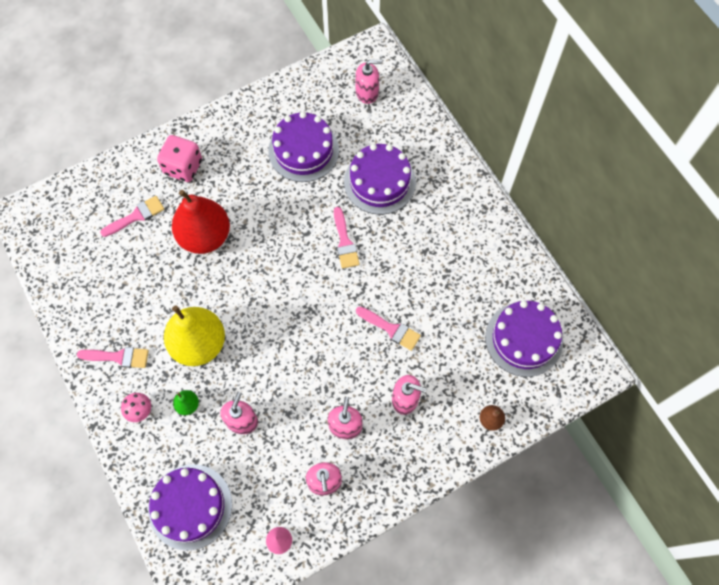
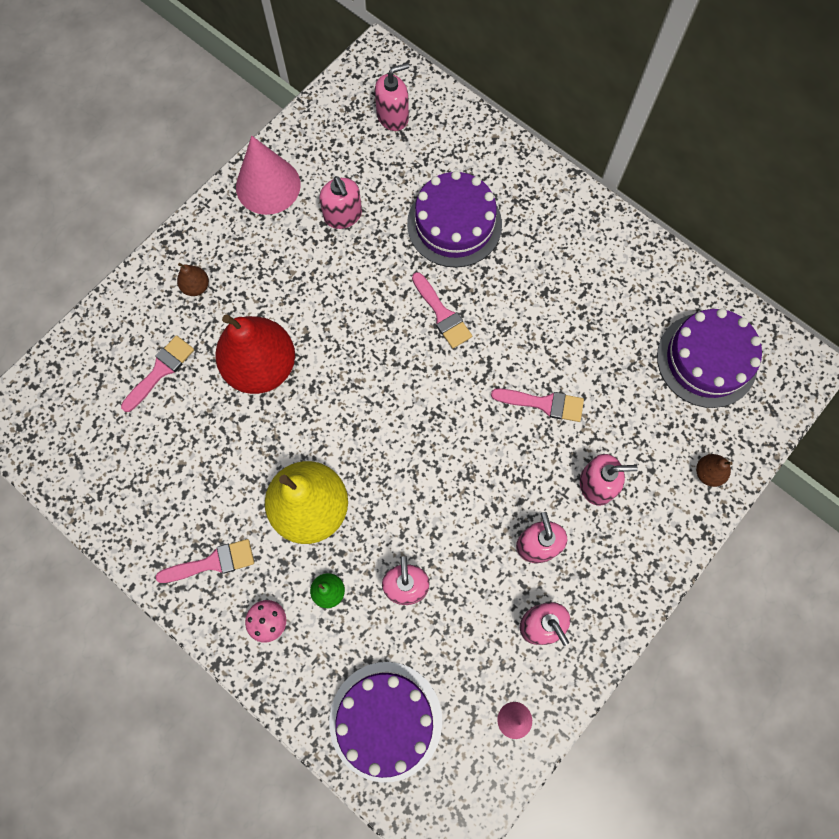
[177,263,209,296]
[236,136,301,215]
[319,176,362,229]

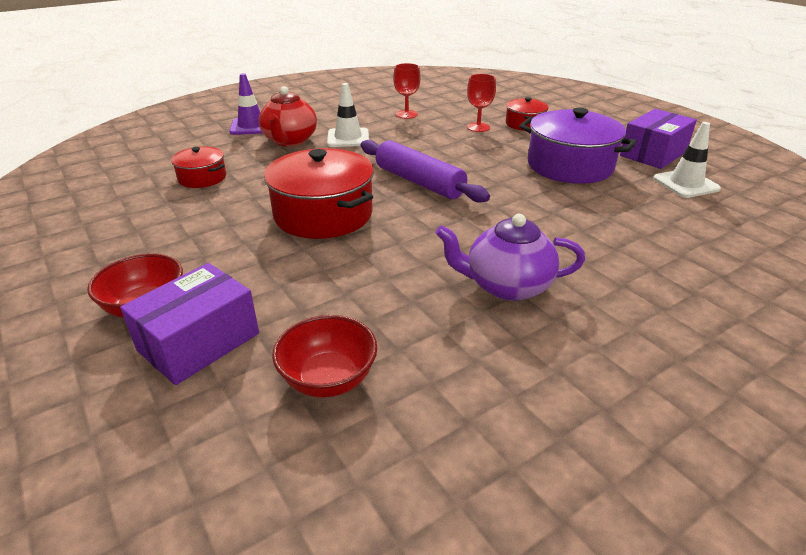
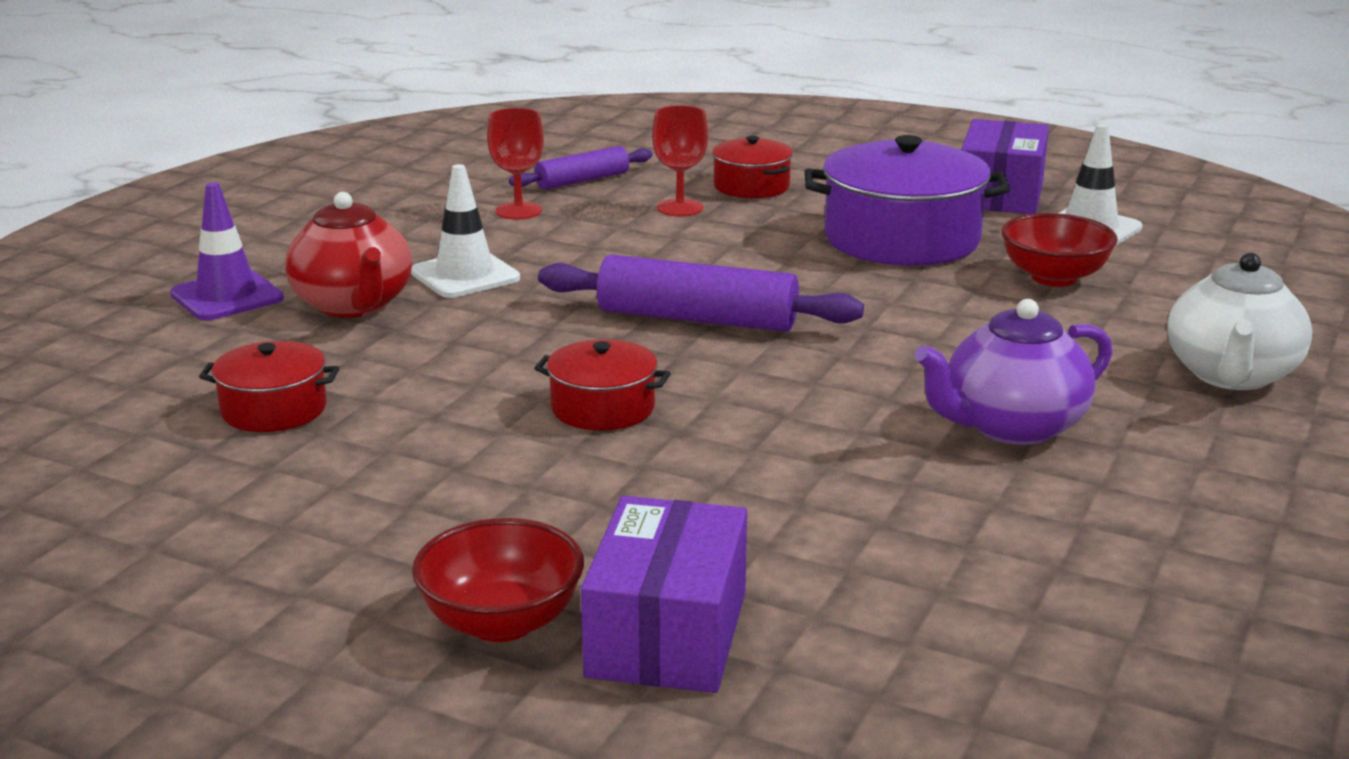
[509,146,653,190]
[534,339,671,430]
[1001,213,1118,287]
[1168,253,1312,390]

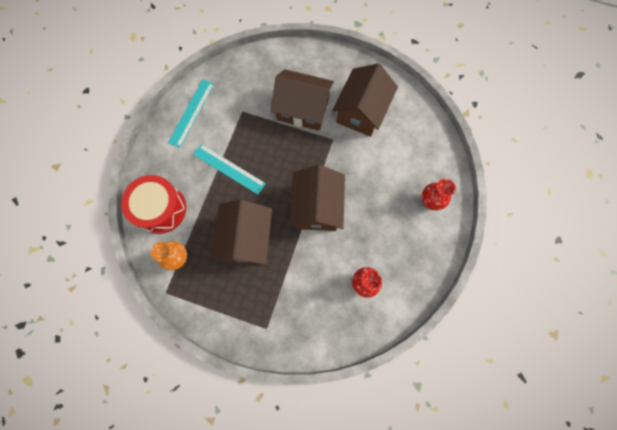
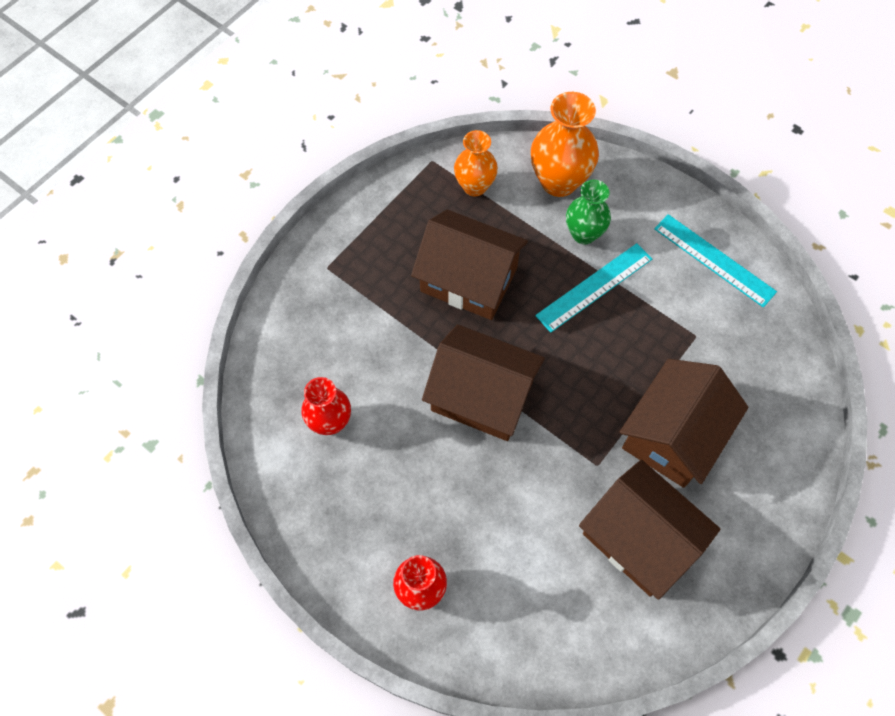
[531,92,599,197]
[566,180,611,244]

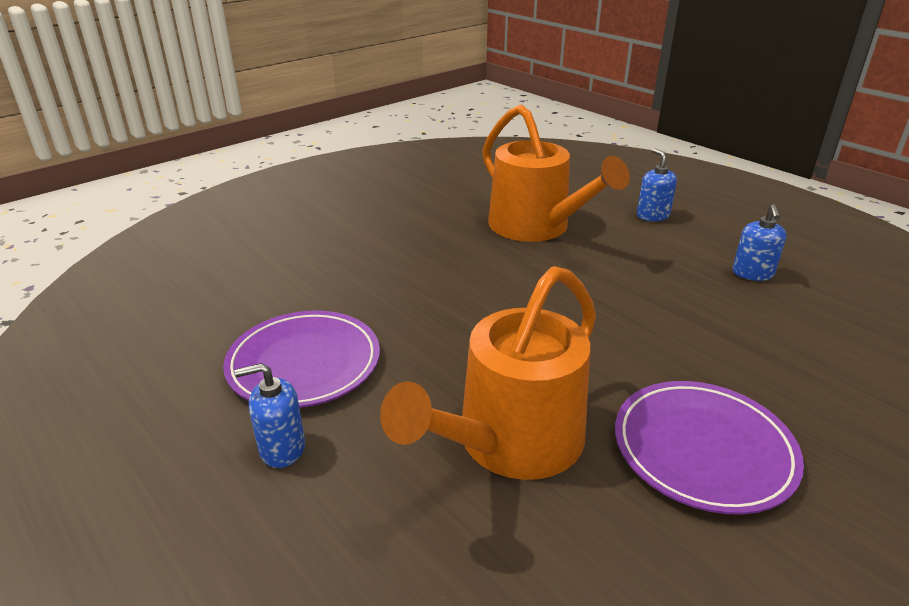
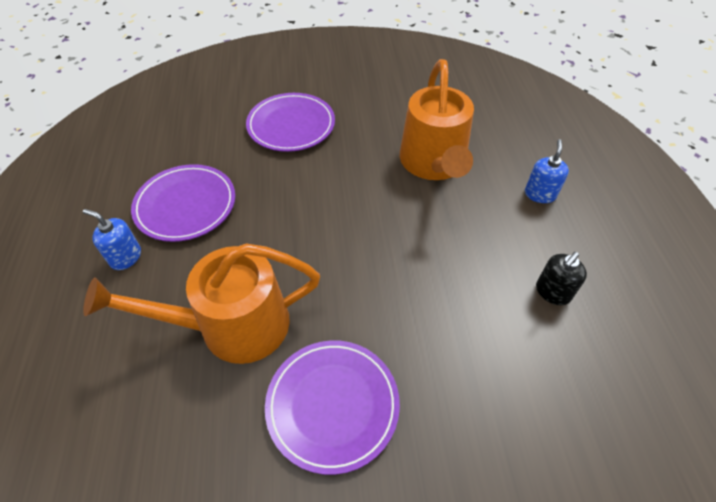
[246,93,335,152]
[536,252,587,305]

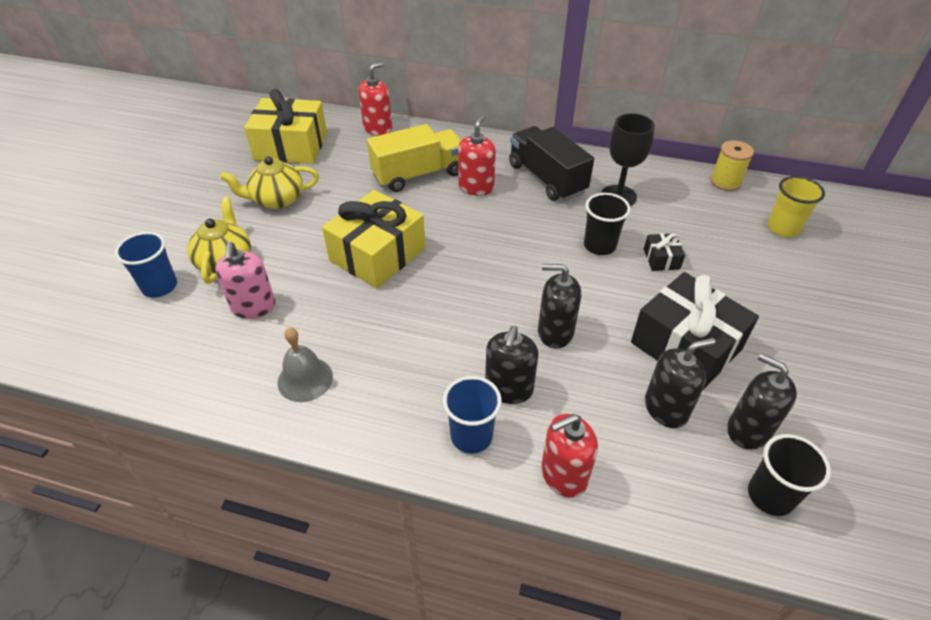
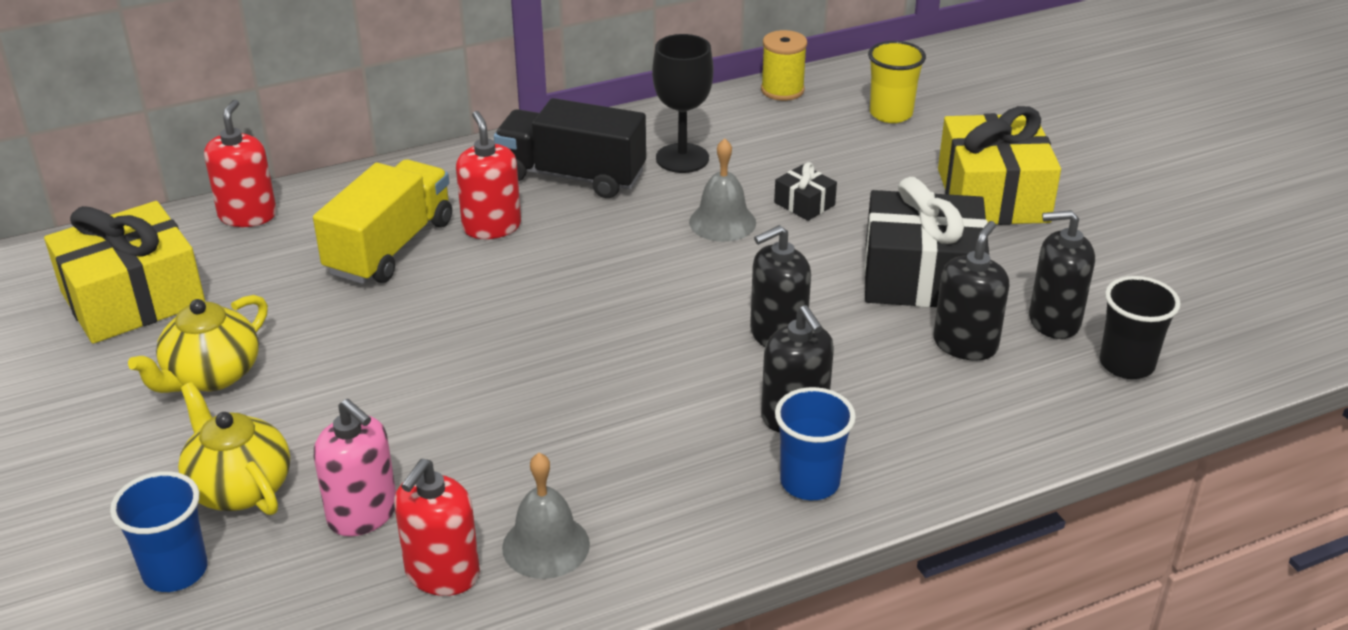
[394,459,480,596]
[689,138,756,242]
[938,106,1061,225]

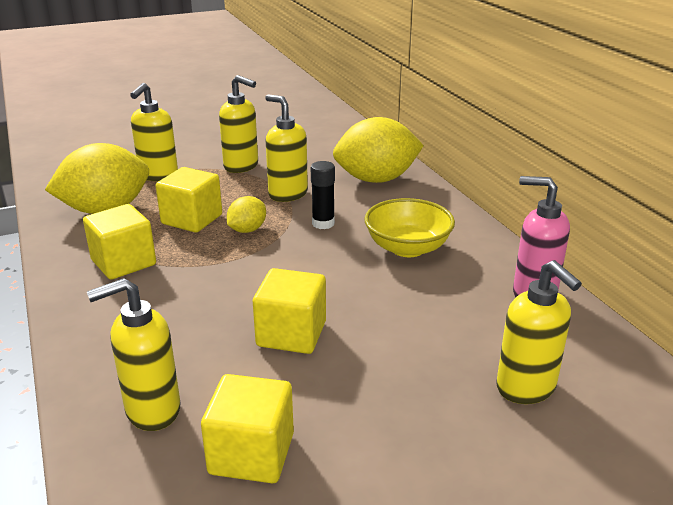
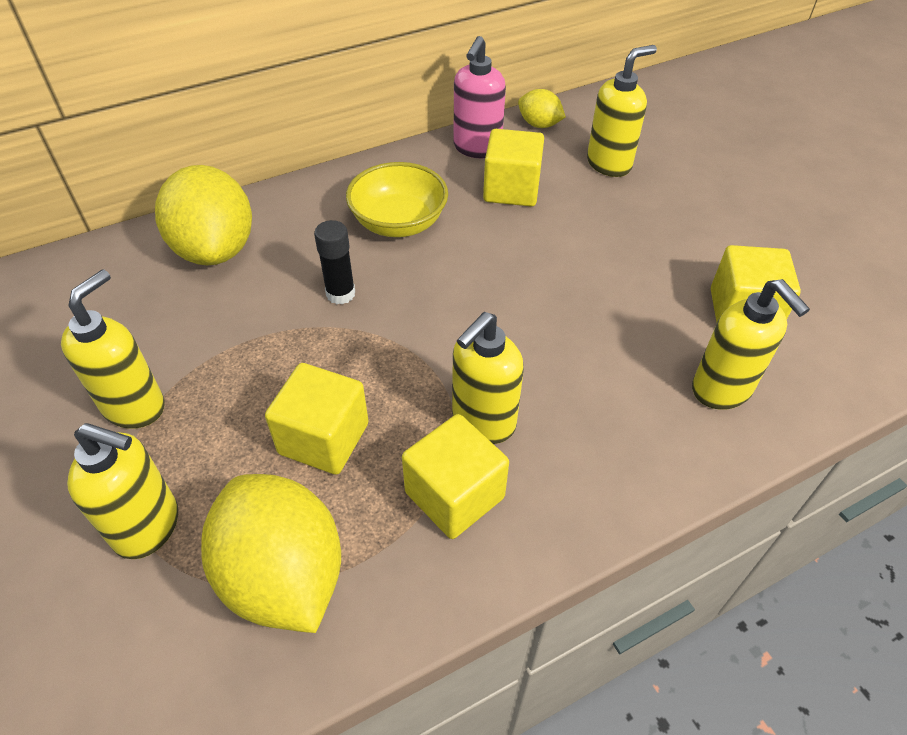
[452,312,524,444]
[483,129,544,206]
[518,89,566,128]

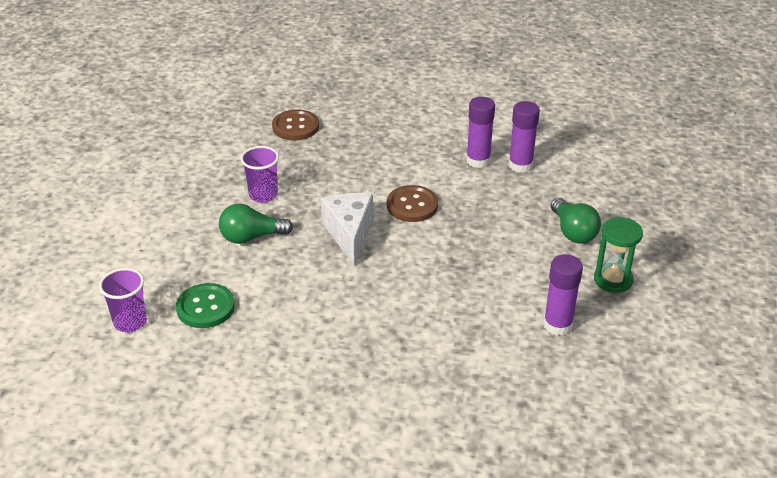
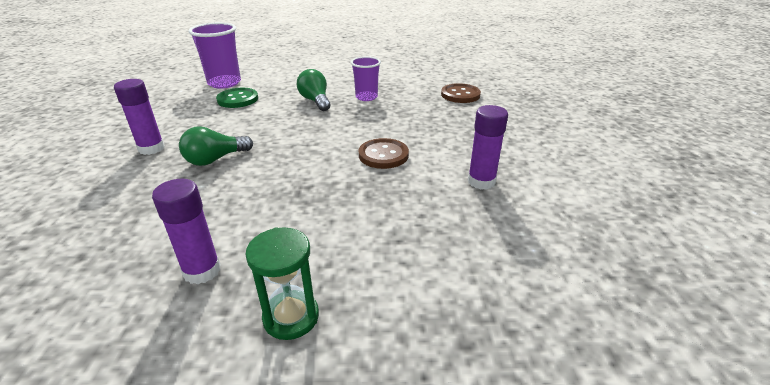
[114,79,165,155]
[179,126,253,166]
[189,22,241,89]
[321,193,373,266] (first image)

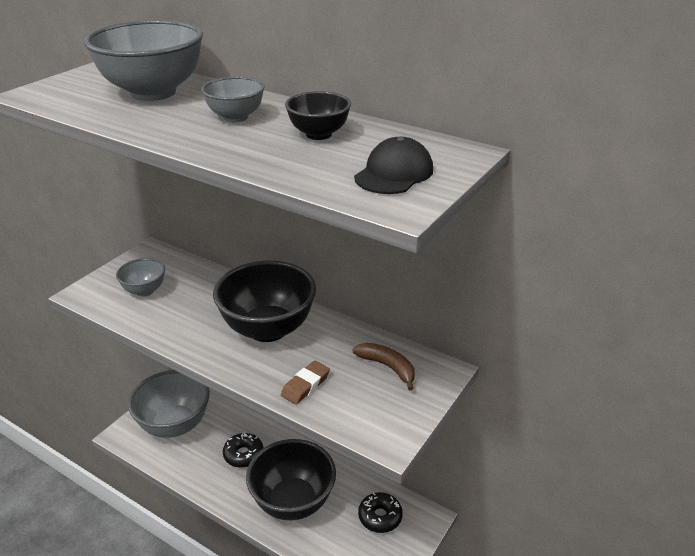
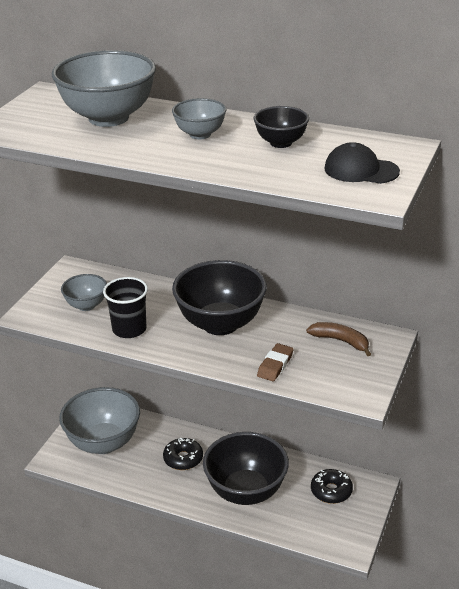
[103,277,148,338]
[324,142,400,184]

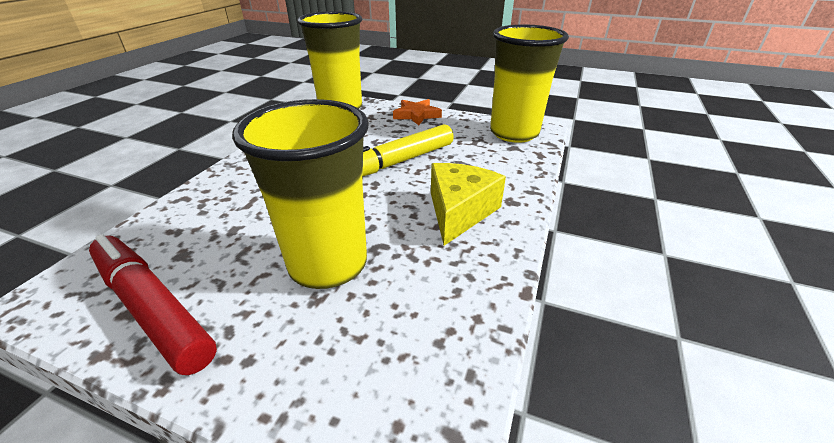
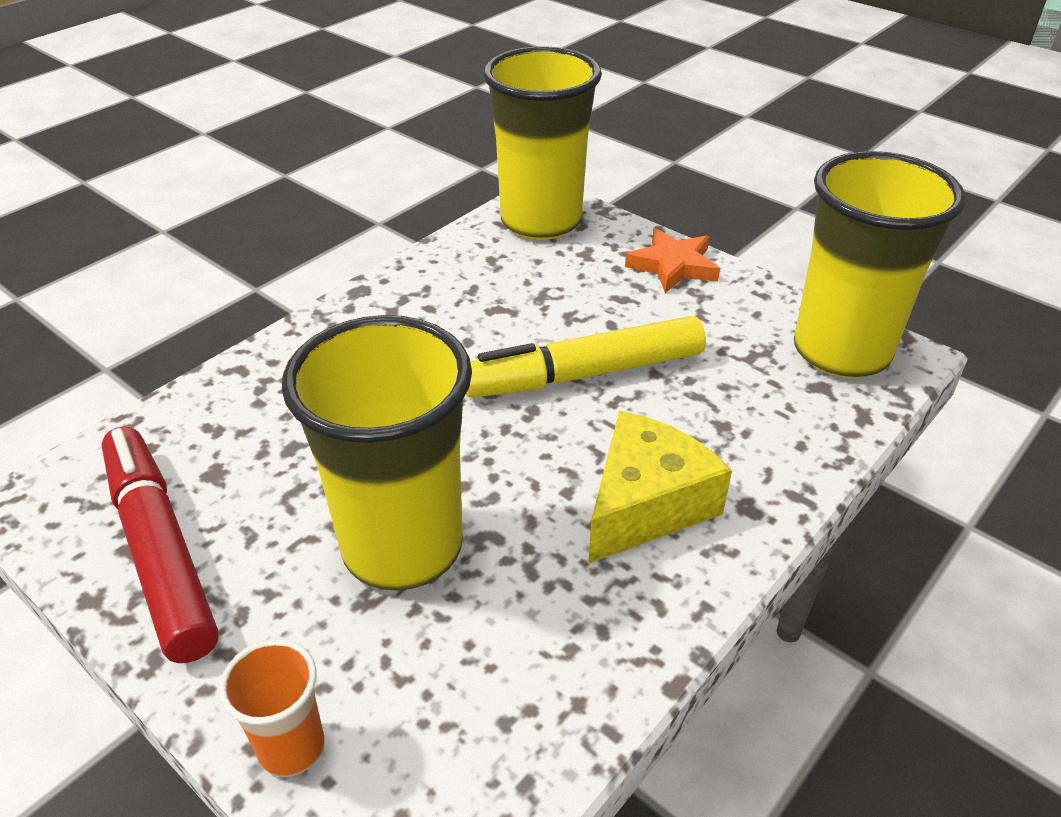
[219,639,325,777]

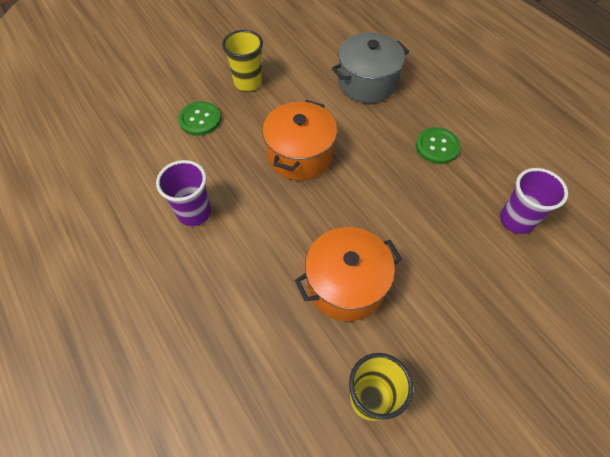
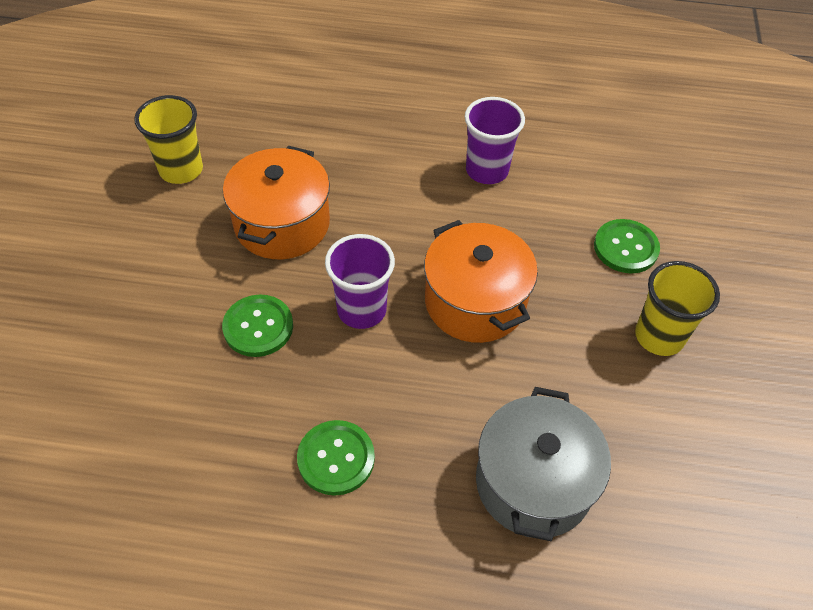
[222,295,293,357]
[325,234,395,329]

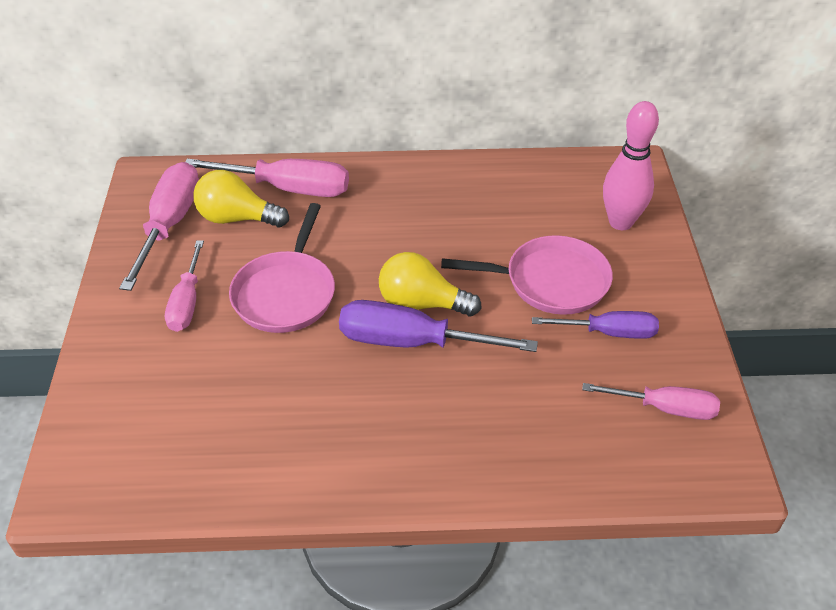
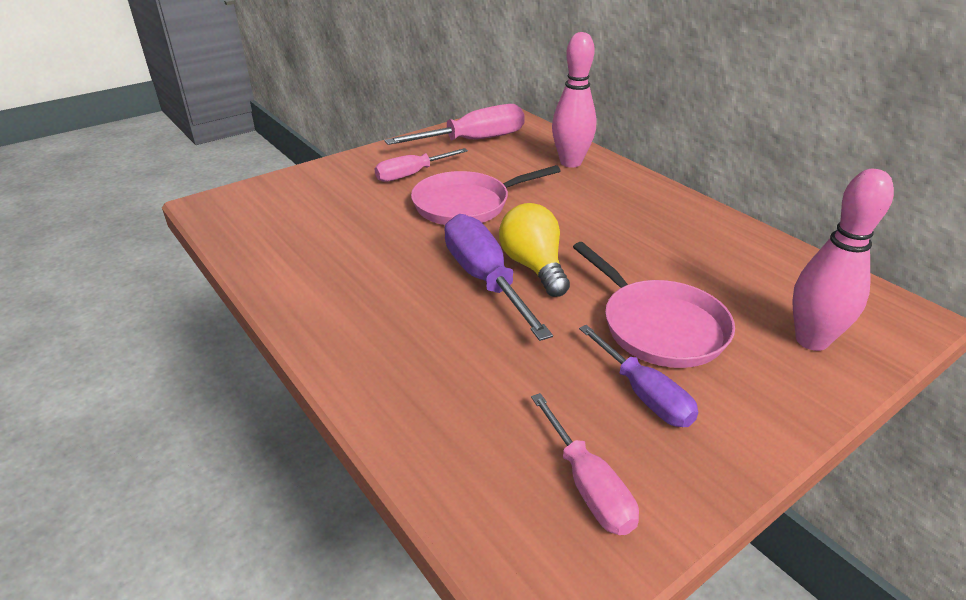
[552,32,597,168]
[193,170,289,227] (first image)

